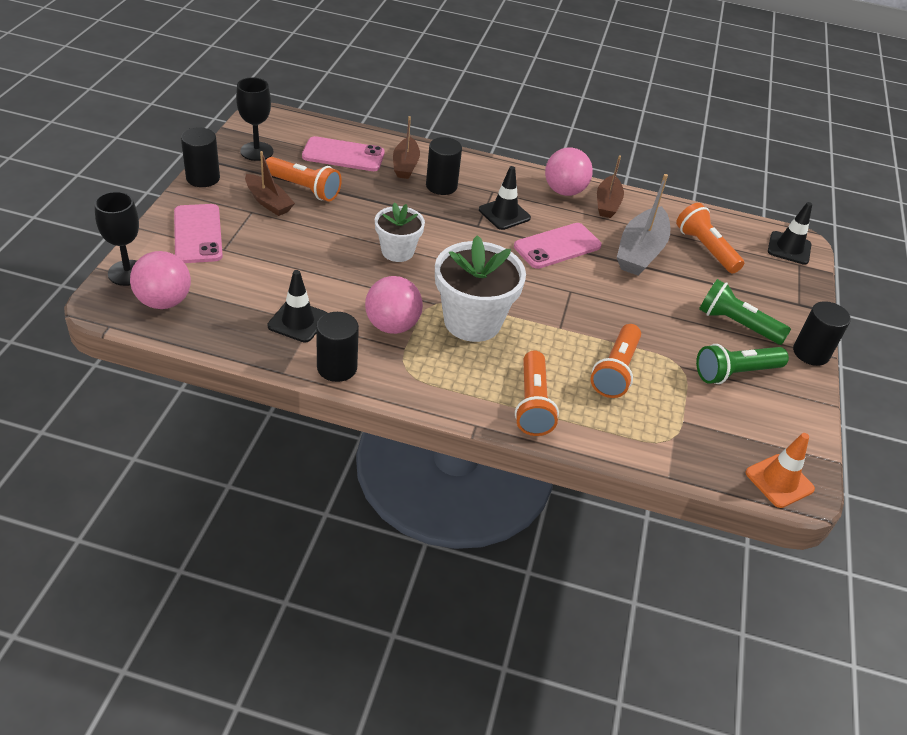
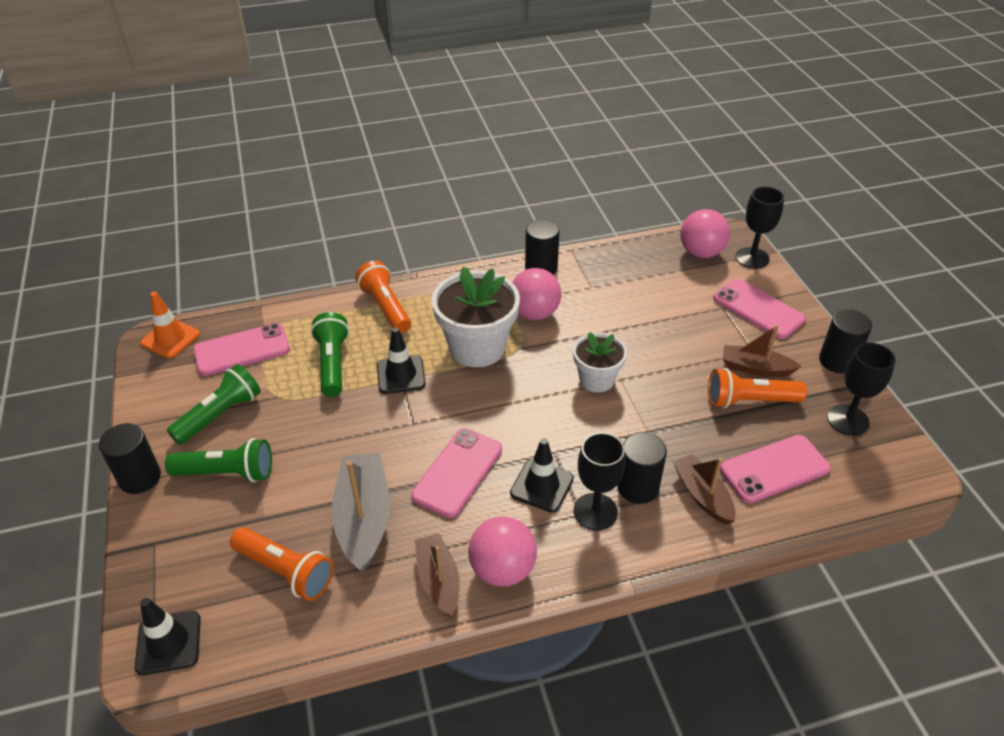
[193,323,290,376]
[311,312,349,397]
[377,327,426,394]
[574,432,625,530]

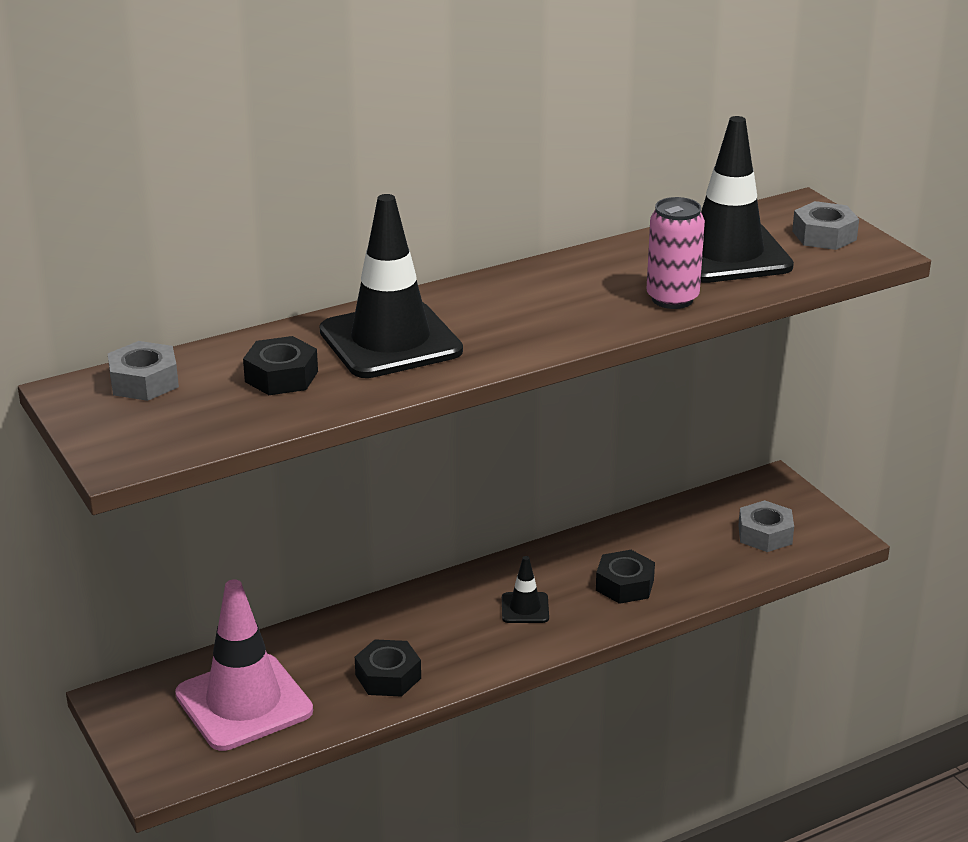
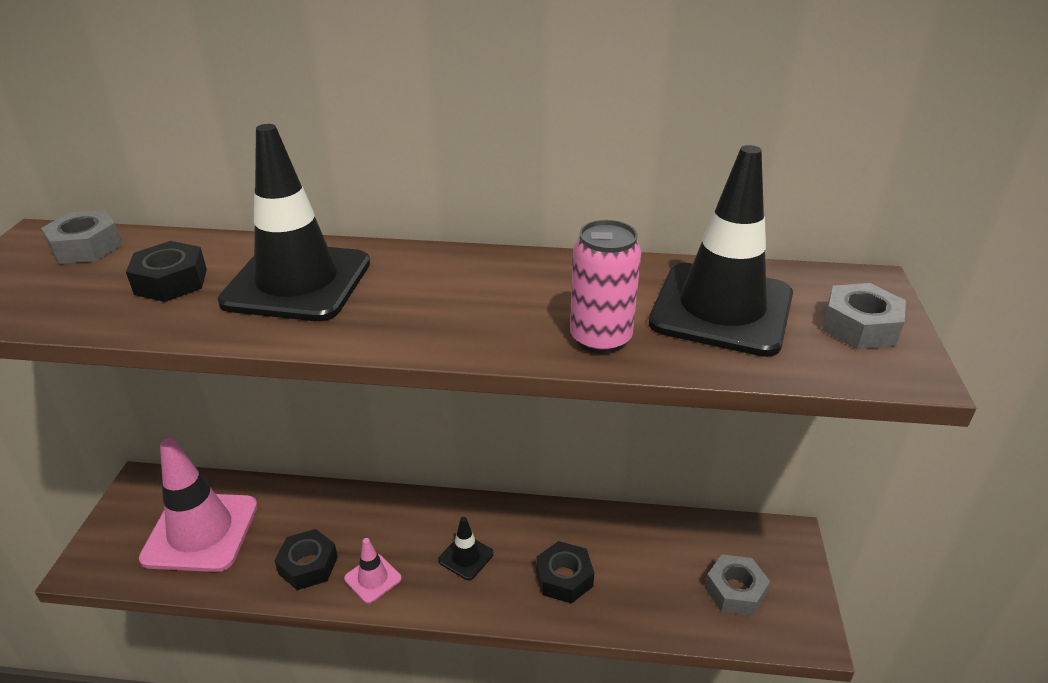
[344,538,402,604]

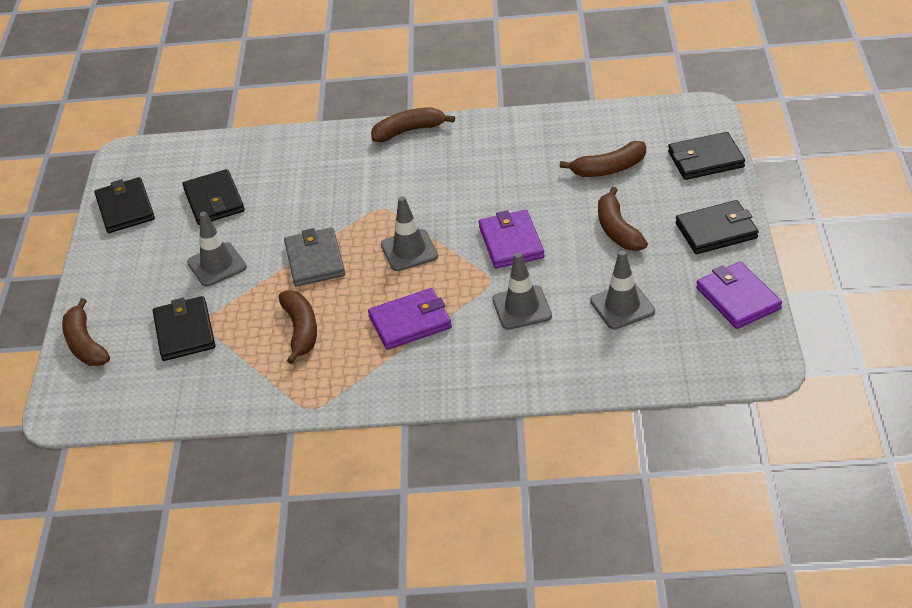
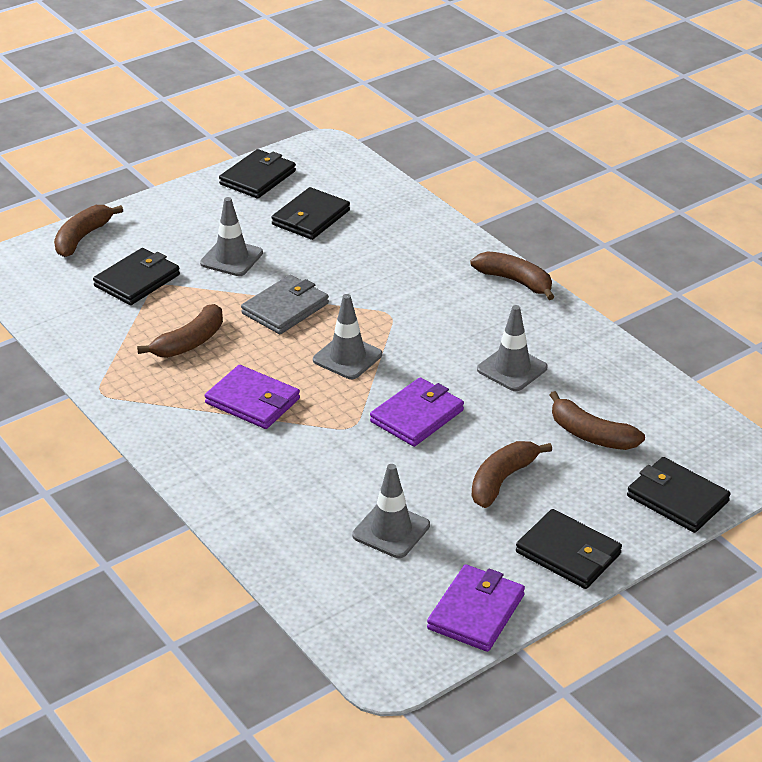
[477,305,548,391]

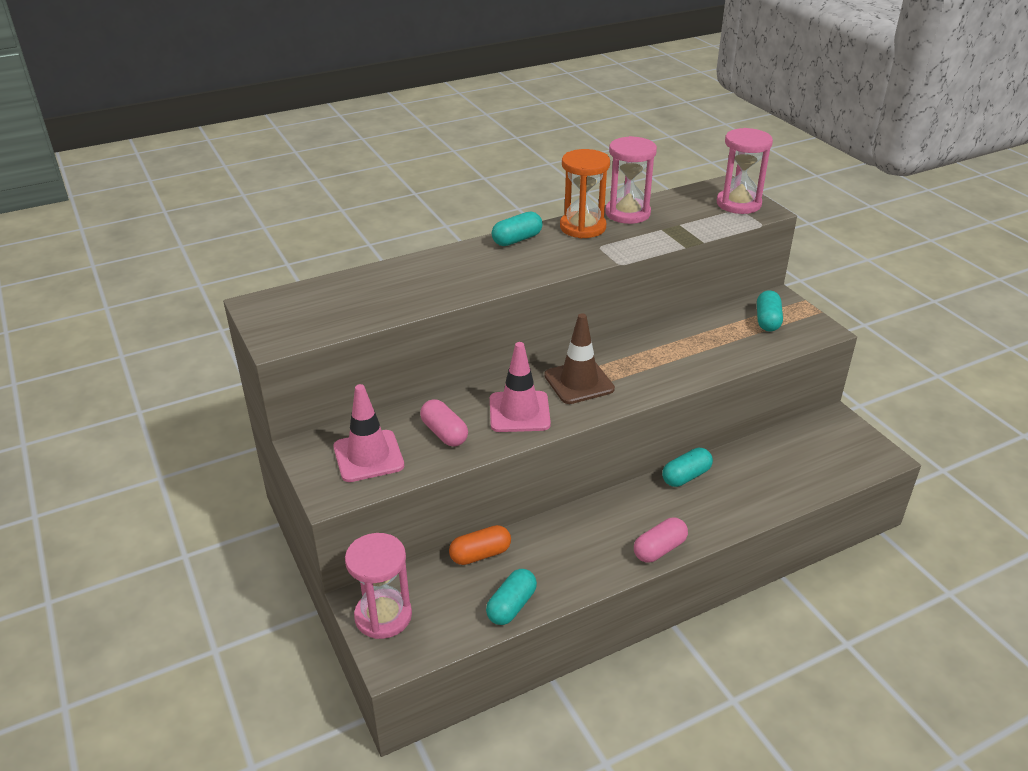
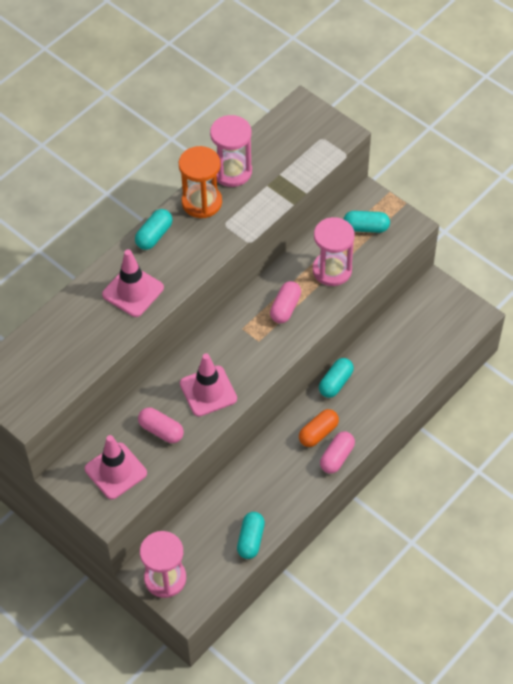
[102,249,164,317]
[270,281,301,323]
[299,409,339,447]
[313,217,355,286]
[344,211,390,233]
[544,313,615,404] (first image)

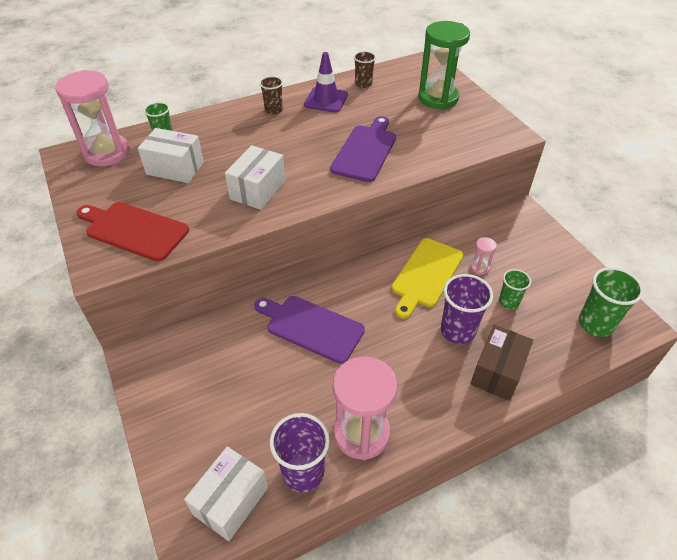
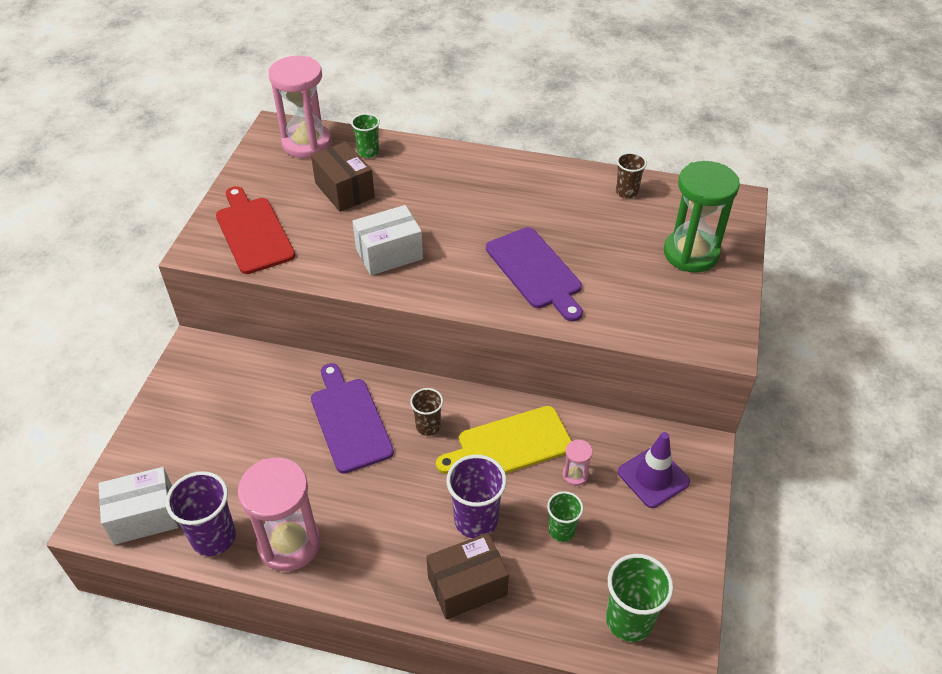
[311,142,375,212]
[410,388,443,436]
[486,227,583,322]
[618,432,690,508]

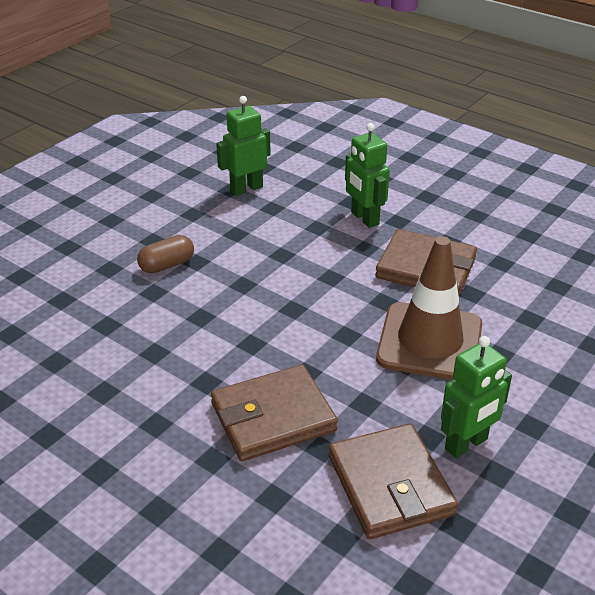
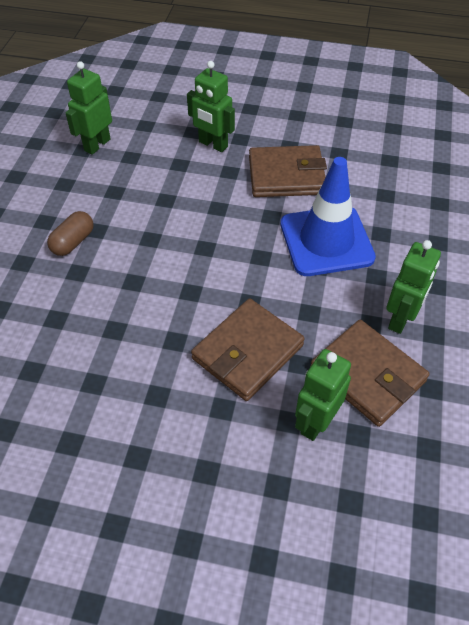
[280,157,376,276]
[295,349,351,441]

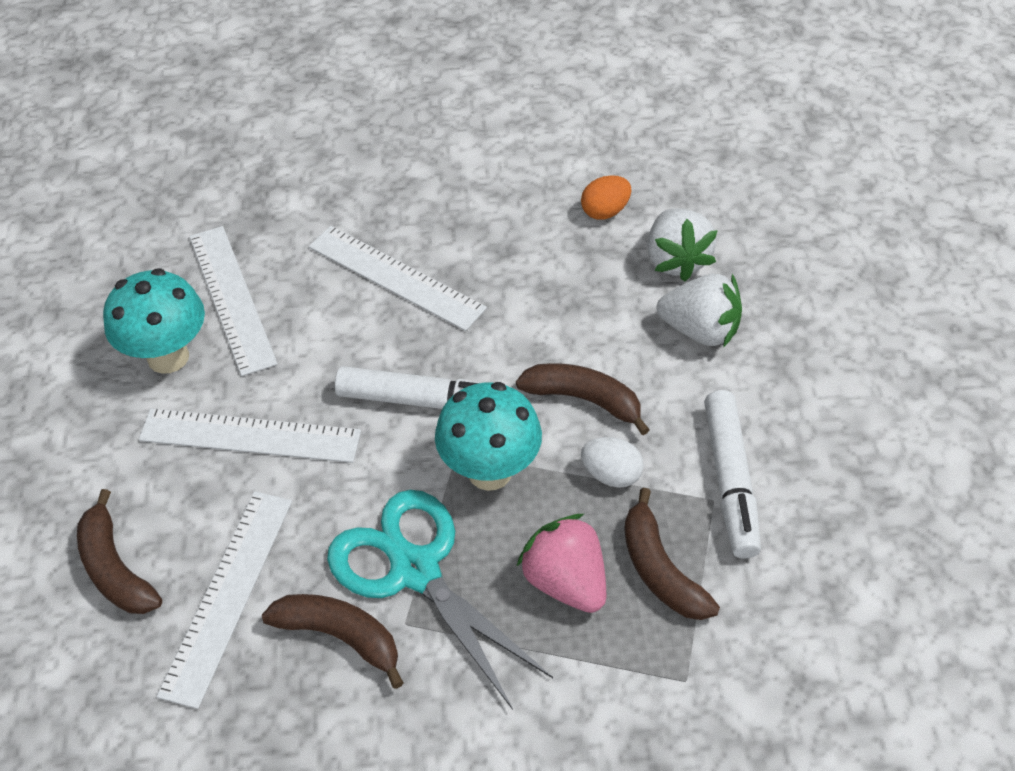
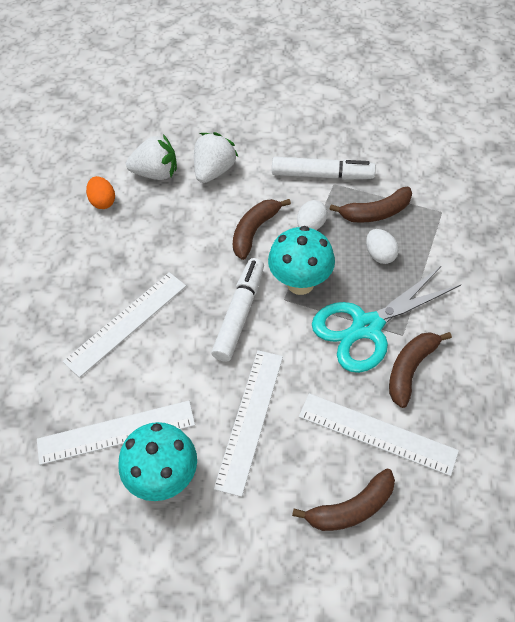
[366,229,399,264]

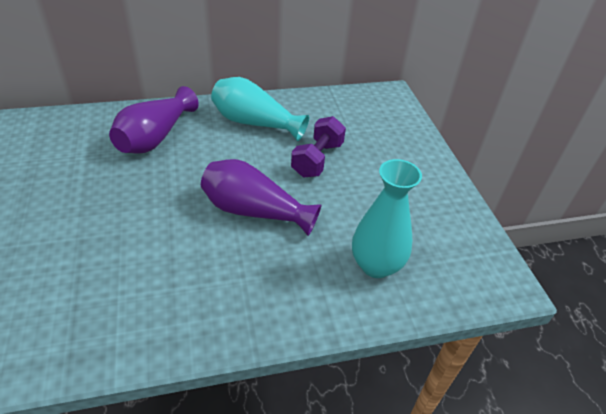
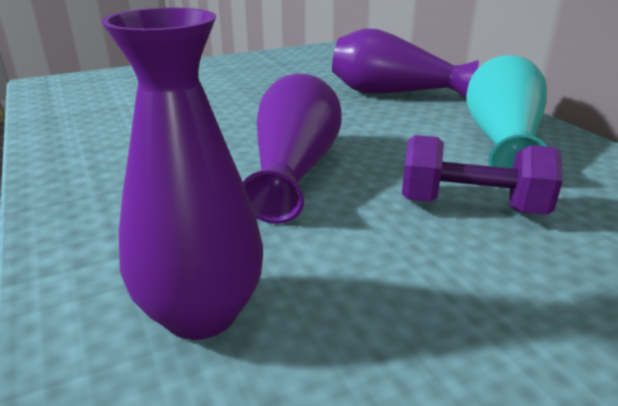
[101,7,263,340]

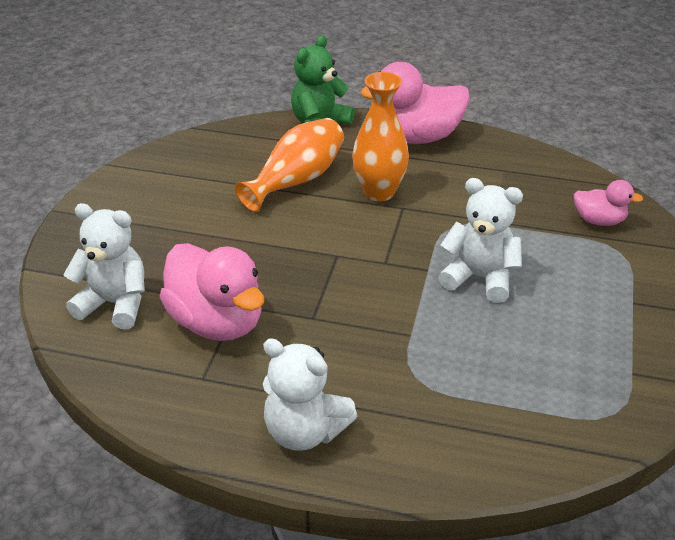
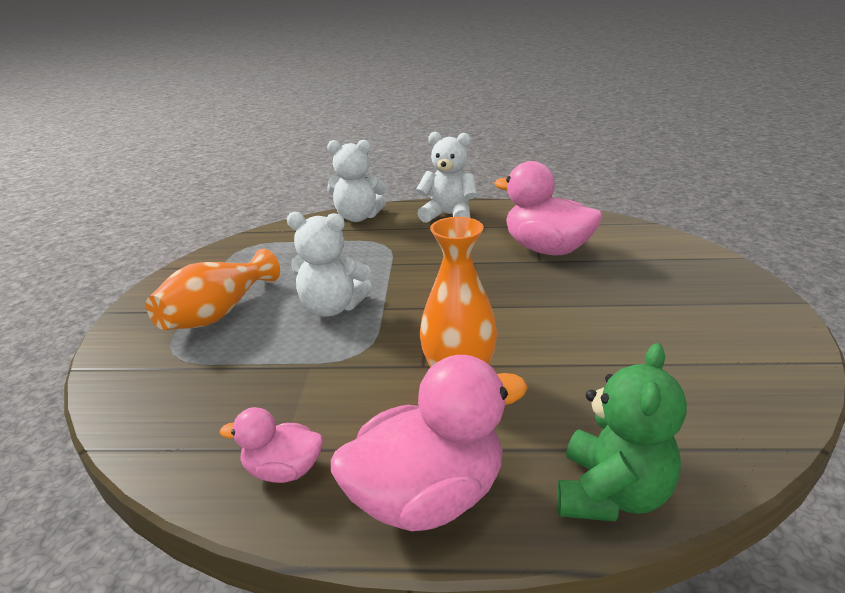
[146,249,280,330]
[220,407,323,483]
[327,140,387,222]

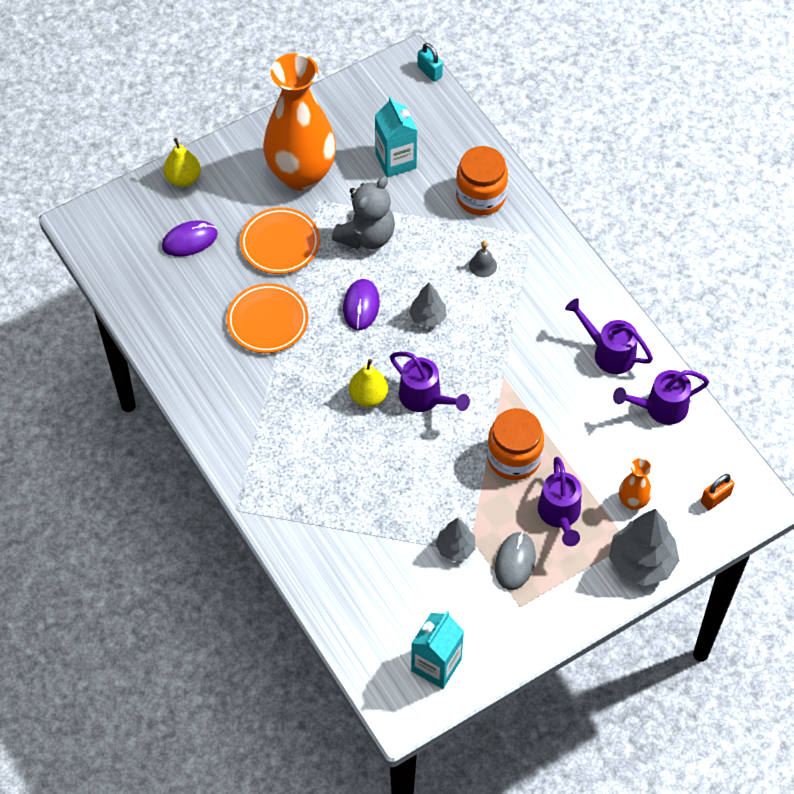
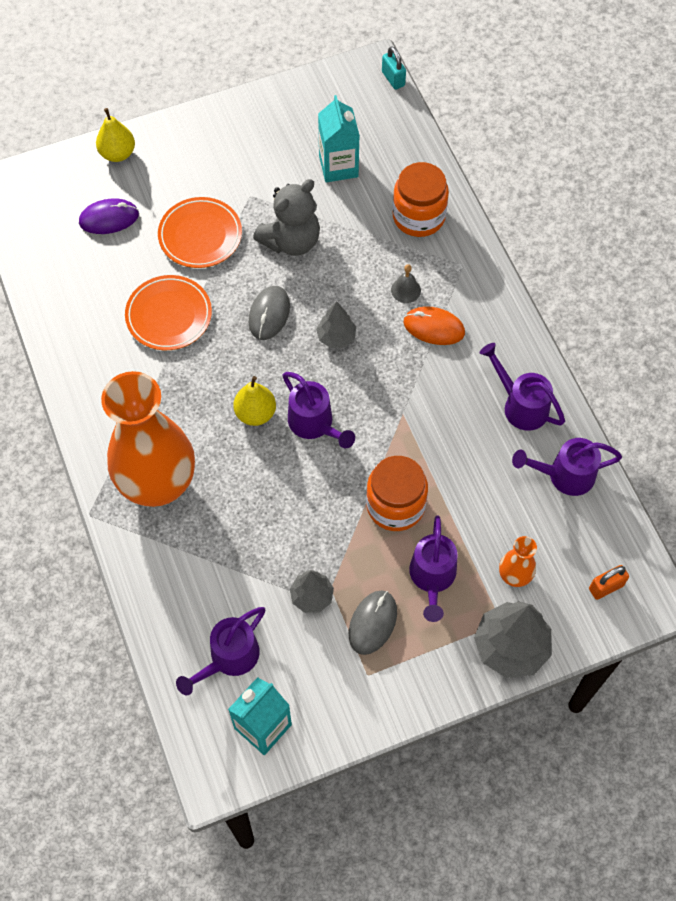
[101,371,195,507]
[176,607,265,695]
[249,286,290,340]
[404,306,465,345]

